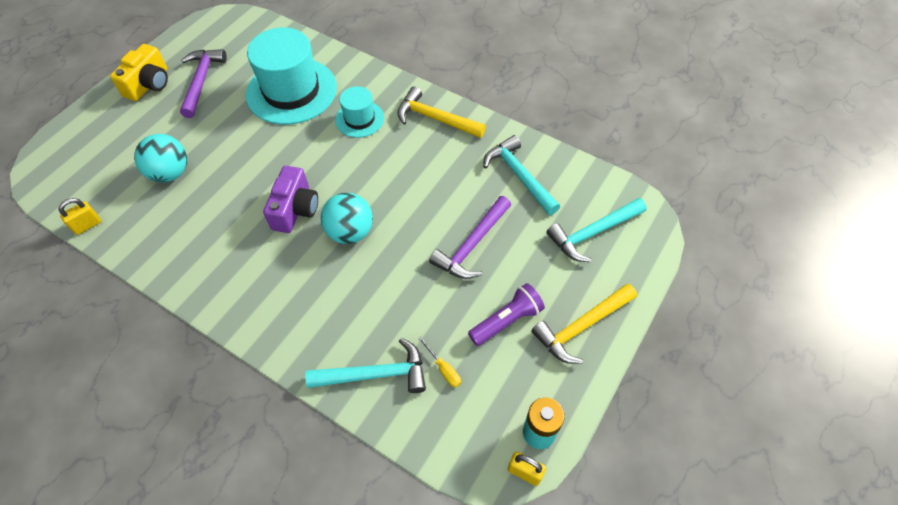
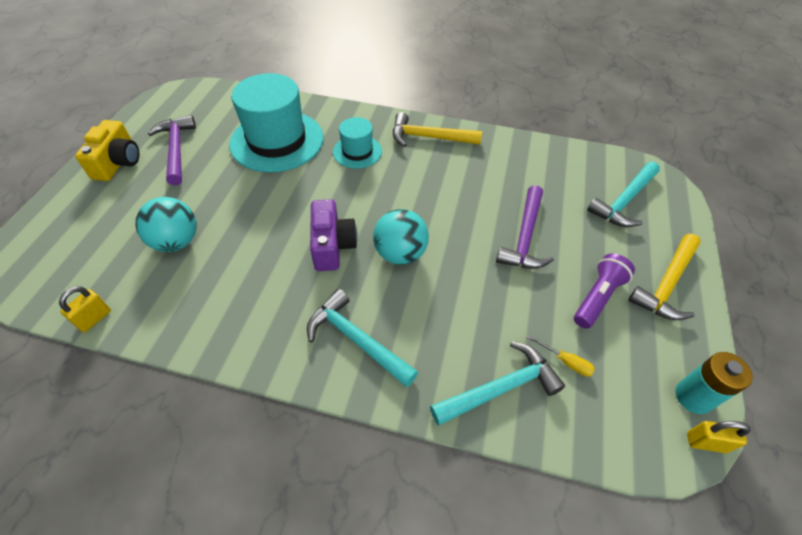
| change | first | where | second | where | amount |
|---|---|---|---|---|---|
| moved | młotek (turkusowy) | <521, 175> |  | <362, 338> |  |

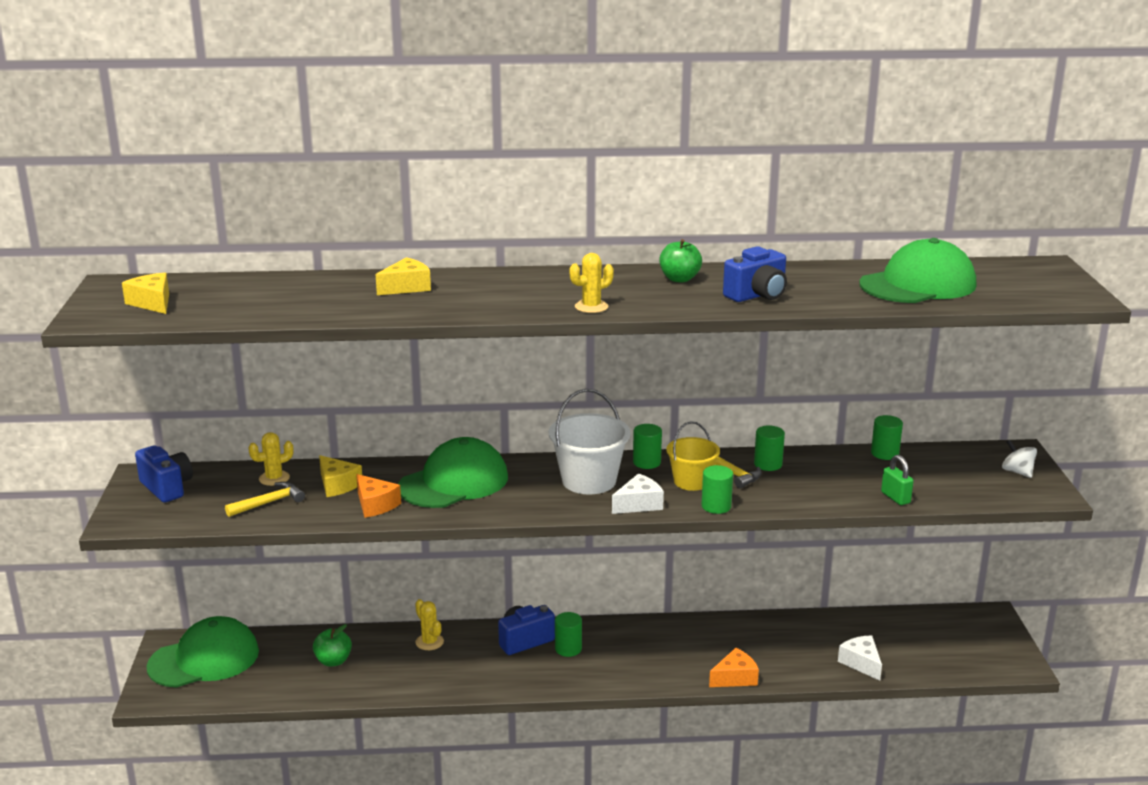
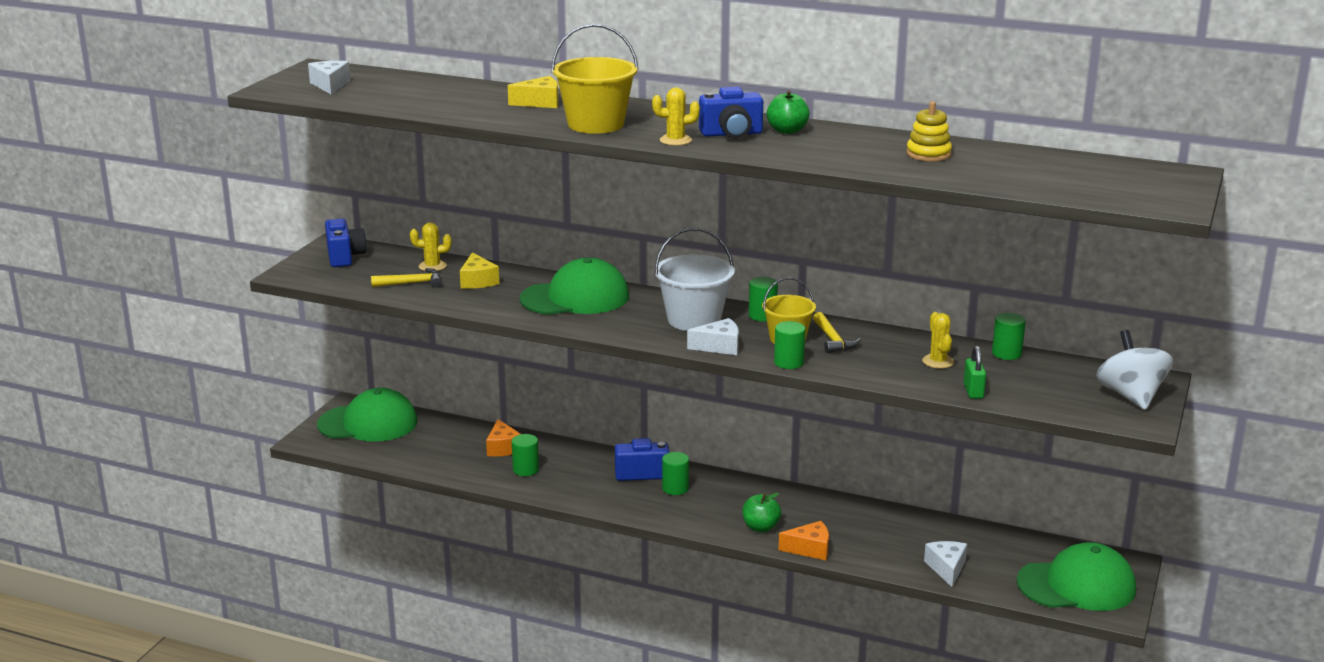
| change | first | where | second | where | amount |
|---|---|---|---|---|---|
| added |  |  | wiadro (żółty) | <595, 79> |  |
| added |  |  | zabawka nakładanka (żółty) | <929, 131> |  |
| moved | jabłko (zielony) | <332, 645> |  | <761, 512> |  |
| moved | ser (pomarańczowy) | <378, 496> |  | <503, 438> |  |
| moved | kaktus (żółty) | <429, 624> |  | <938, 340> |  |
| moved | aparat fotograficzny (niebieski) | <755, 274> |  | <731, 113> |  |
| moved | walec (zielony) | <769, 448> |  | <525, 455> |  |
| moved | czapka (zielony) | <917, 270> |  | <1076, 576> |  |
| recoloured | ser (żółty) | <145, 293> | ser (biały) | <329, 77> |  |
| resized | bączek (biały) | <1019, 459> |  | <1134, 370> | x1.81 |

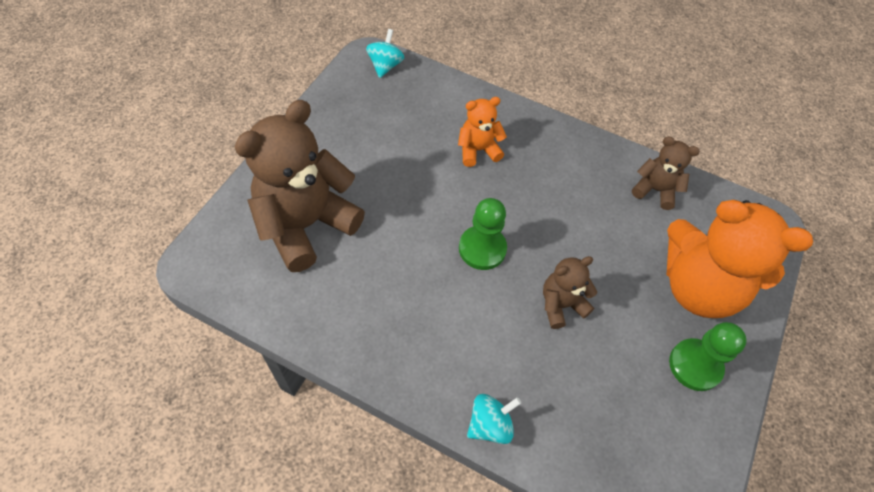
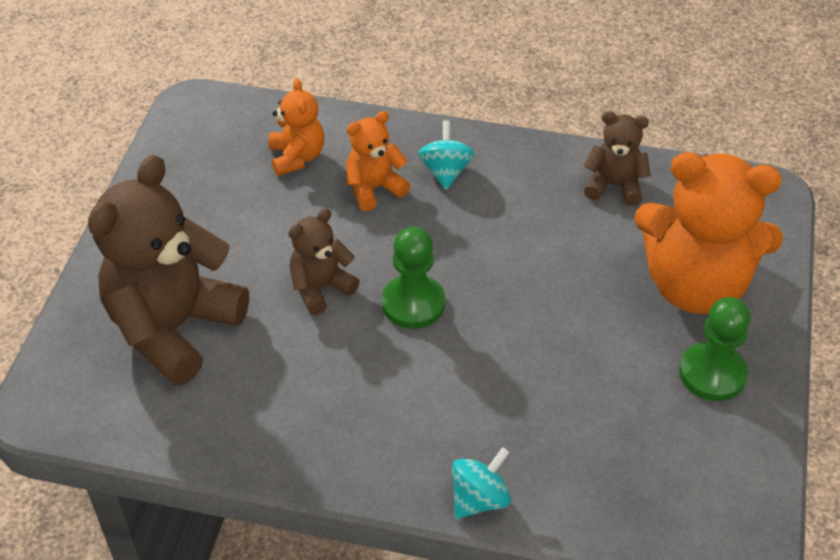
| change | first | where | second | where | amount |
|---|---|---|---|---|---|
| added |  |  | miś (pomarańczowy) | <296, 127> |  |
| moved | bączek (turkusowy) | <385, 53> |  | <446, 155> |  |
| moved | miś (brązowy) | <570, 292> |  | <324, 262> |  |

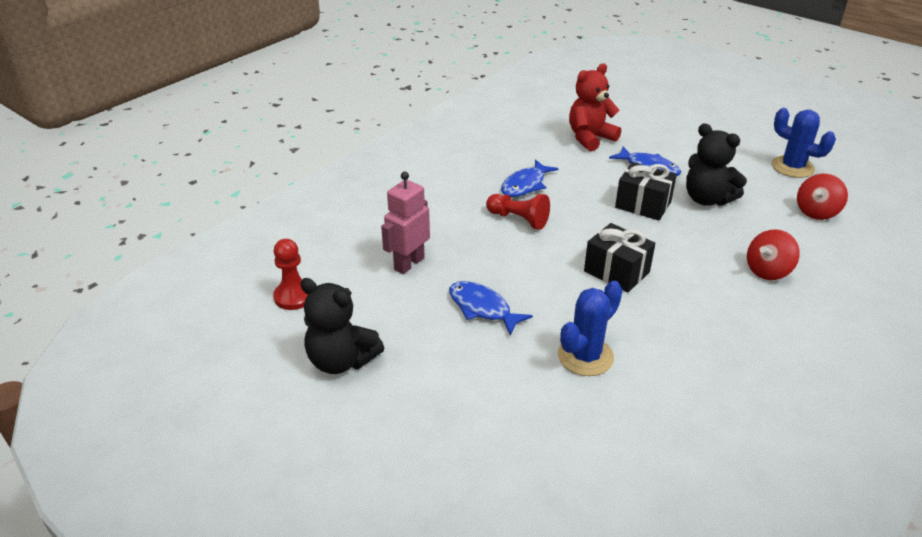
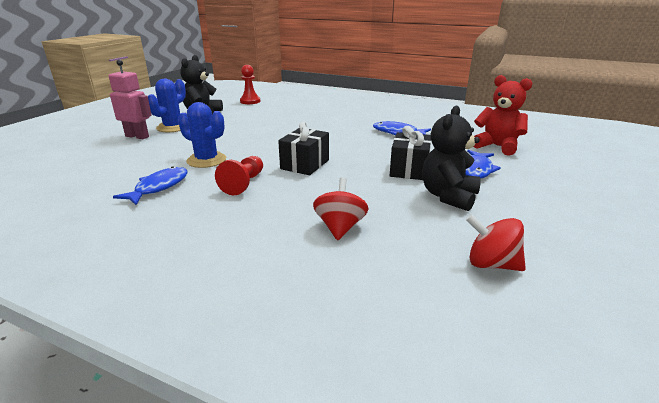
| change | first | where | second | where | amount |
|---|---|---|---|---|---|
| moved | robot (różowy) | <405, 223> |  | <130, 99> |  |
| moved | ryba (niebieski) | <491, 308> |  | <150, 185> |  |
| moved | pionek (czerwony) | <518, 212> |  | <239, 175> |  |
| moved | kaktus (niebieski) | <804, 143> |  | <167, 105> |  |
| turned | bączek (czerwony) | <773, 254> |  | <341, 208> | 60 degrees clockwise |

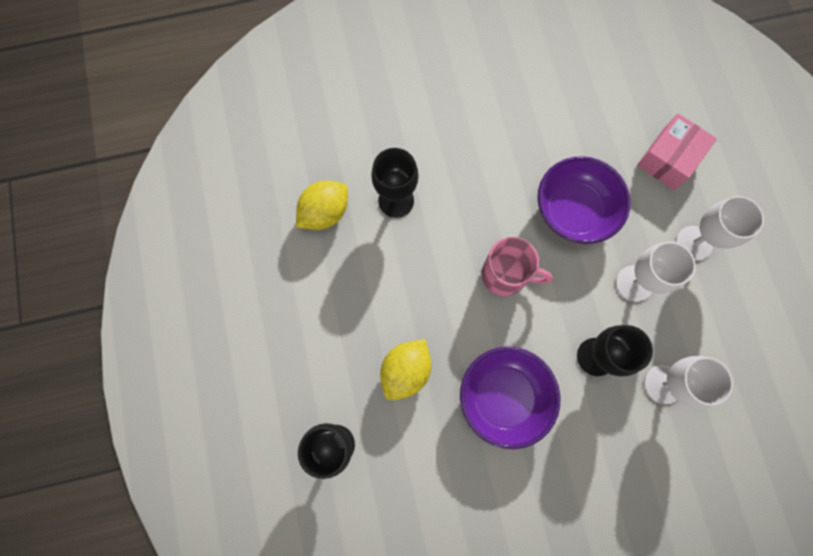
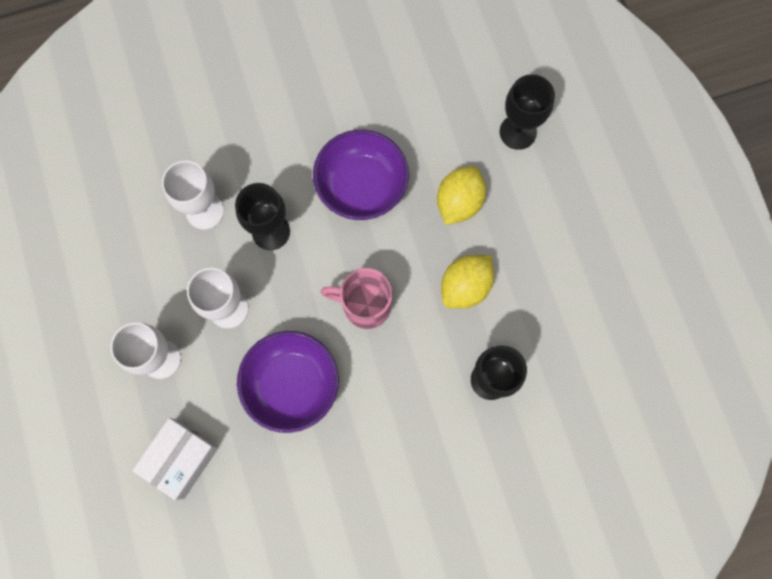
| change | first | where | second | where | amount |
|---|---|---|---|---|---|
| moved | cytryna (żółty) | <322, 205> |  | <467, 282> |  |
| recoloured | pudełko (różowy) | <677, 152> | pudełko (biały) | <175, 459> |  |

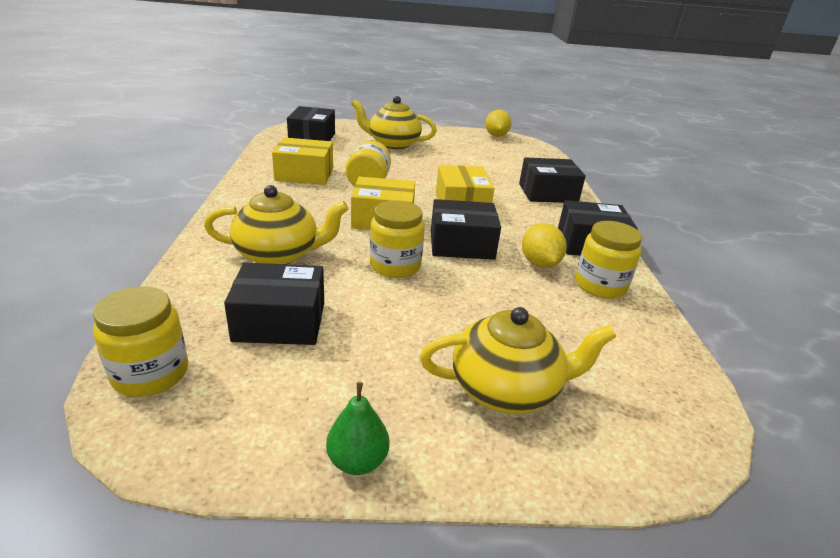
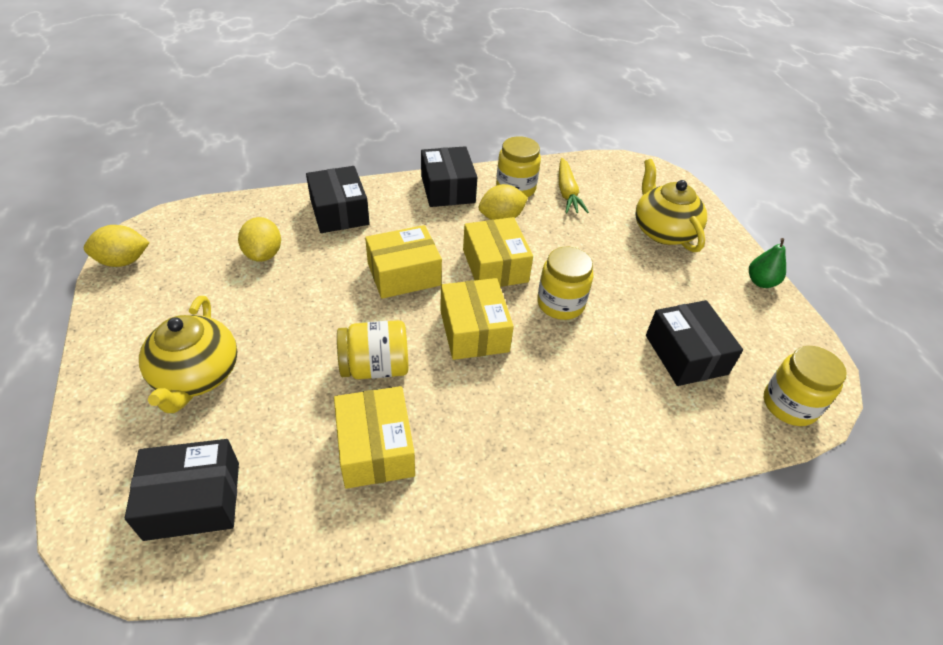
| change | first | where | second | where | amount |
|---|---|---|---|---|---|
| removed | imbryk (żółty) | <276, 224> |  |  |  |
| added |  |  | cytryna (żółty) | <259, 239> |  |
| added |  |  | marchewka (żółty) | <574, 185> |  |
| recoloured | pudełko (czarny) | <466, 229> | pudełko (żółty) | <498, 252> |  |

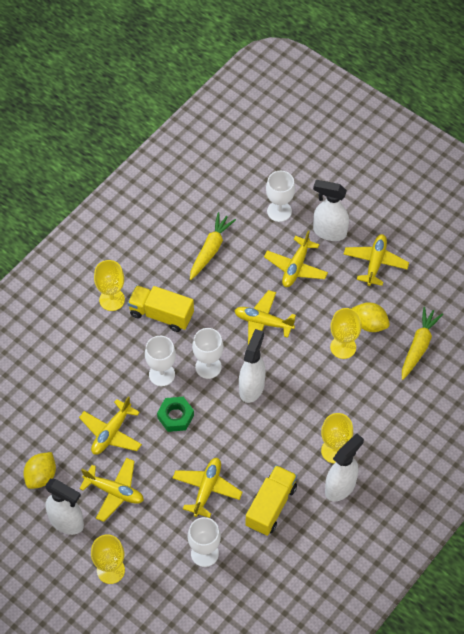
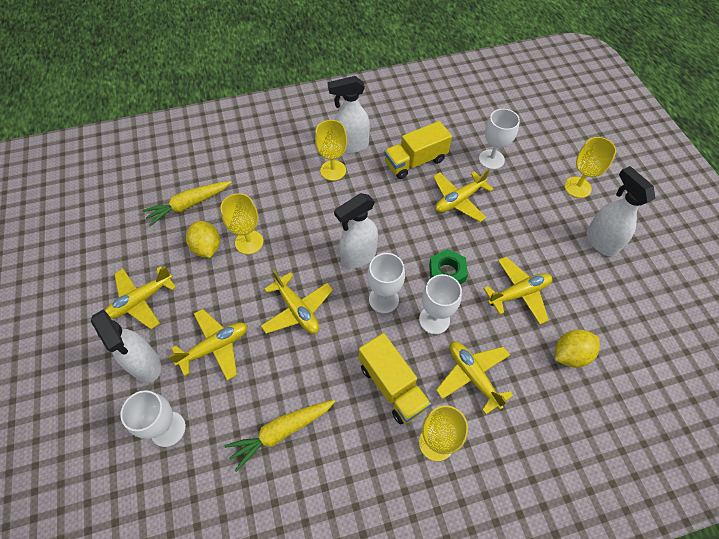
| change | first | where | second | where | amount |
|---|---|---|---|---|---|
| moved | cytryna (żółty) | <39, 470> |  | <577, 348> |  |
| moved | samolot (żółty) | <111, 490> |  | <474, 378> |  |

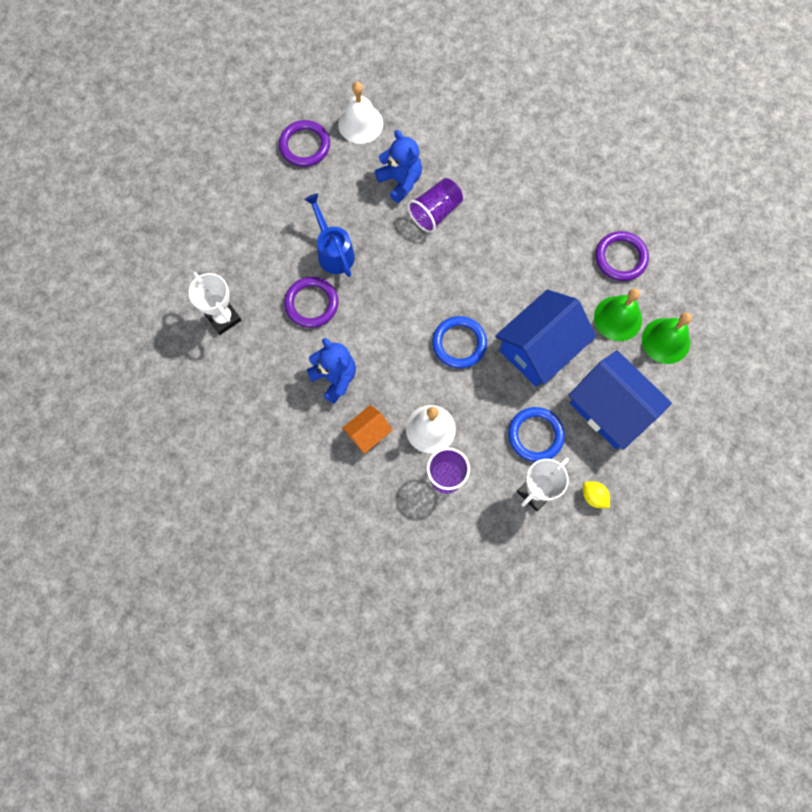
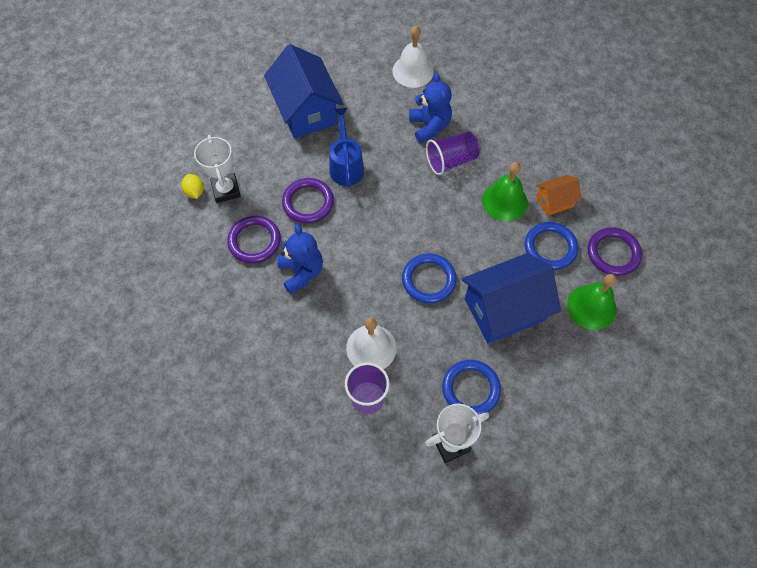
| change | first | where | second | where | amount |
|---|---|---|---|---|---|
| added |  |  | pierścień (niebieski) | <551, 246> |  |
| moved | pierścień (fioletowy) | <304, 143> |  | <254, 239> |  |
| moved | domek (pomarańczowy) | <367, 429> |  | <559, 195> |  |
| moved | domek (niebieski) | <620, 400> |  | <303, 91> |  |
| moved | cytryna (żółty) | <596, 494> |  | <192, 186> |  |
| moved | dzwonek (zielony) | <667, 338> |  | <505, 191> |  |

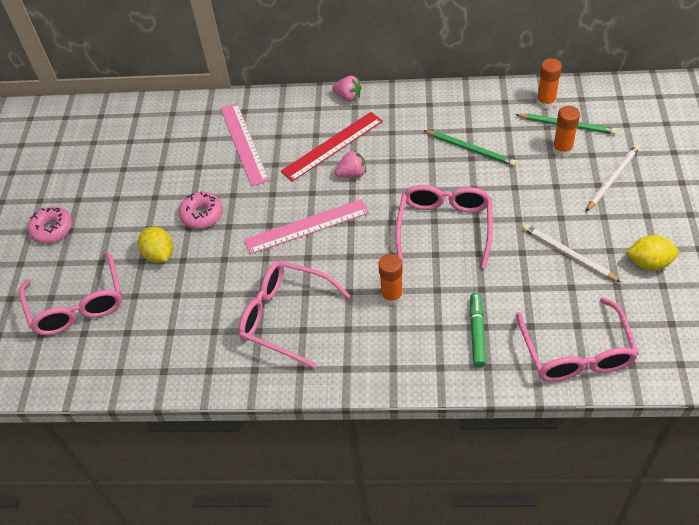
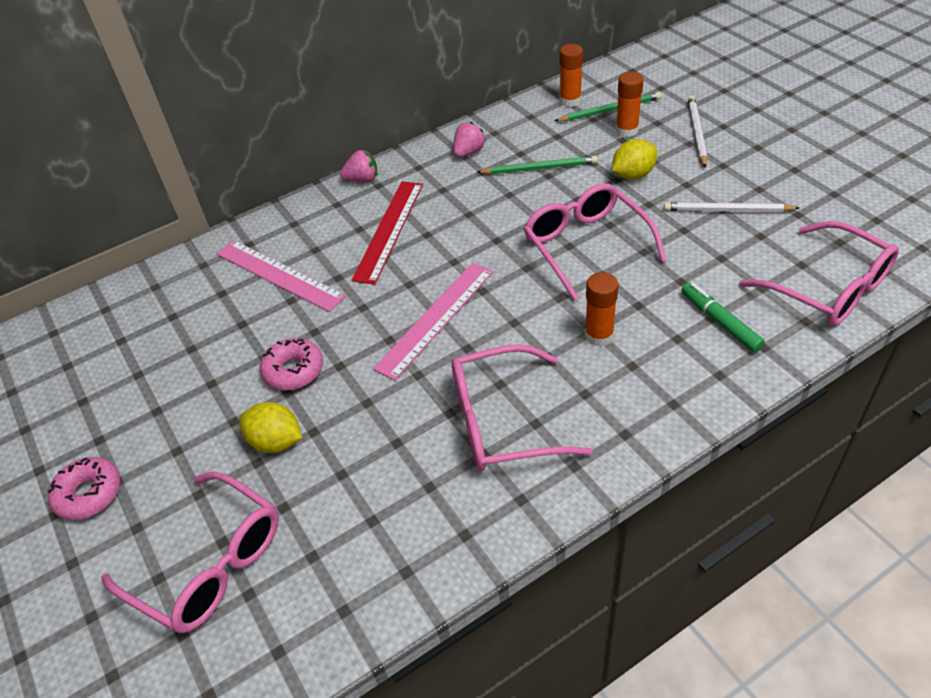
| change | first | where | second | where | amount |
|---|---|---|---|---|---|
| moved | truskawka (różowy) | <350, 164> |  | <469, 140> |  |
| moved | cytryna (żółty) | <652, 252> |  | <634, 159> |  |

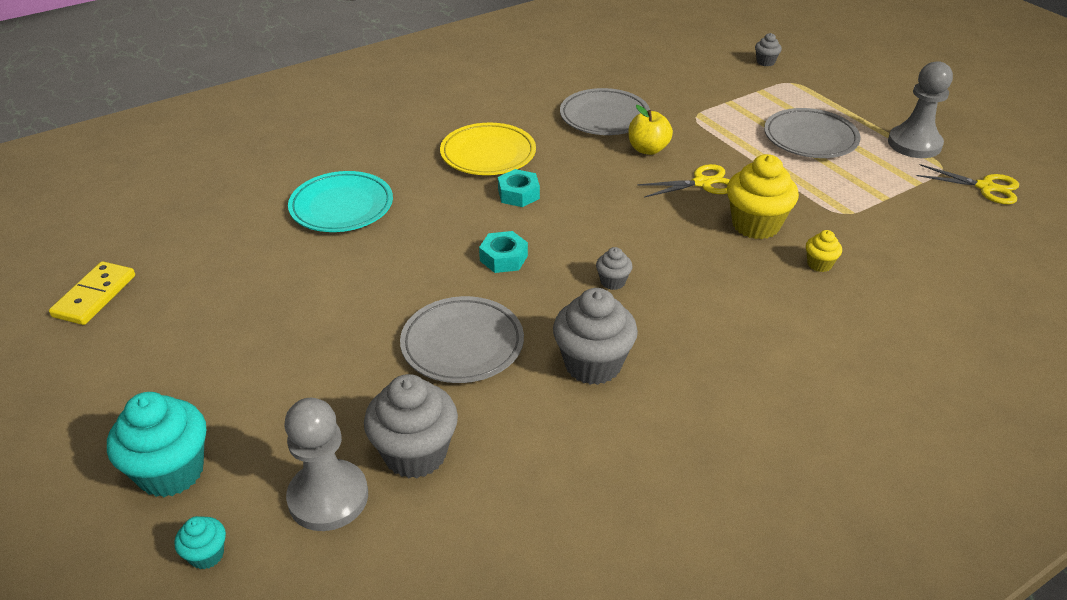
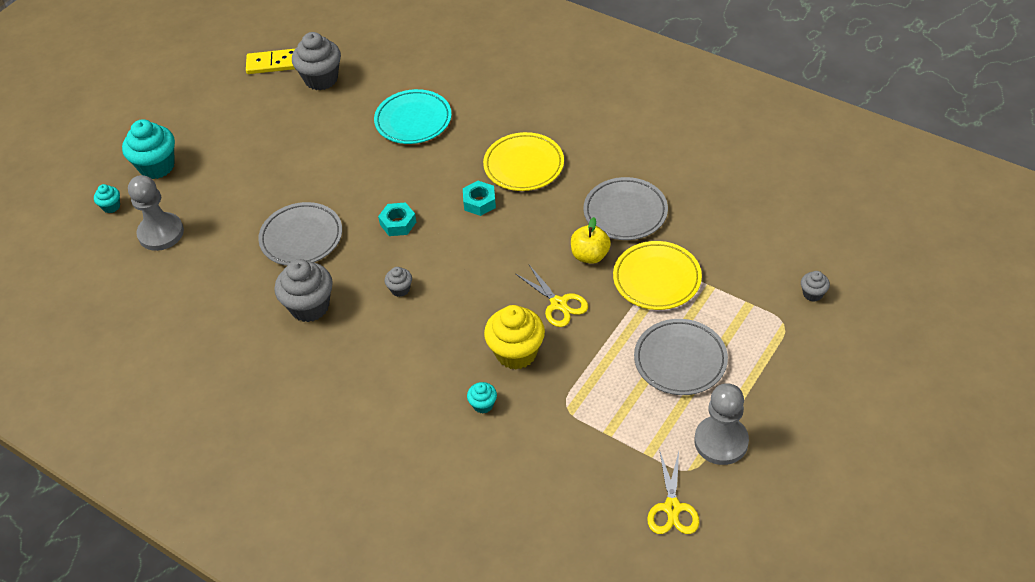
| change | first | where | second | where | amount |
|---|---|---|---|---|---|
| added |  |  | talerz (żółty) | <657, 275> |  |
| moved | muffinka (szary) | <411, 426> |  | <316, 61> |  |
| recoloured | muffinka (żółty) | <824, 251> | muffinka (turkusowy) | <482, 398> |  |

